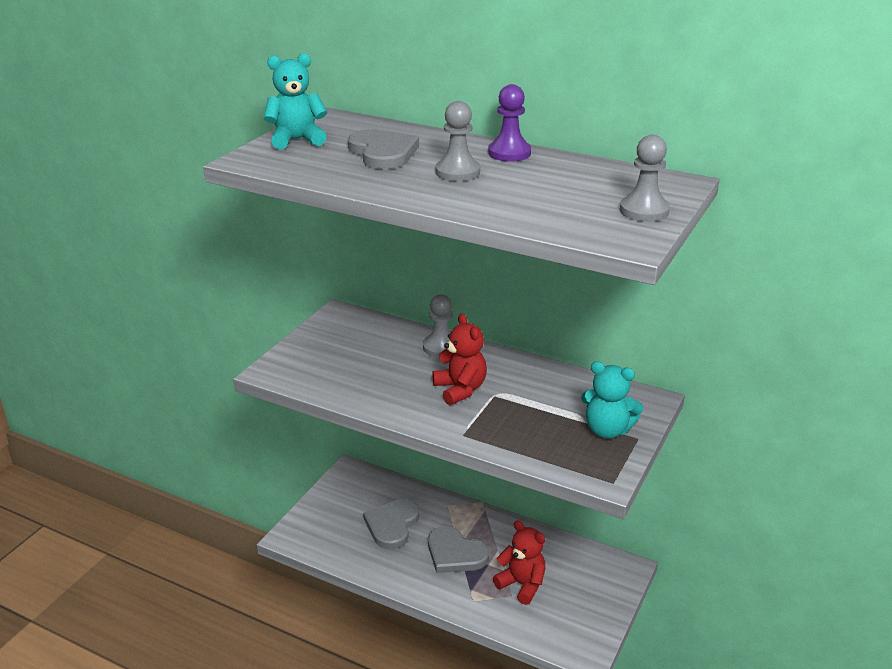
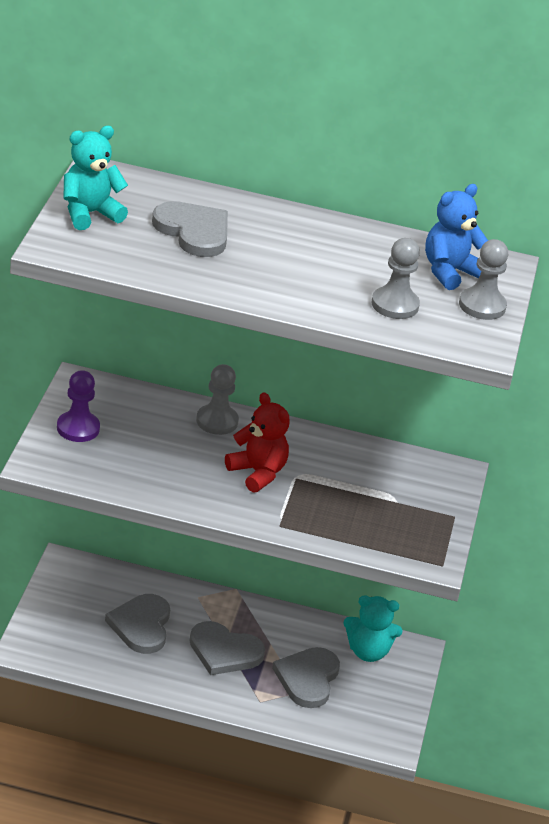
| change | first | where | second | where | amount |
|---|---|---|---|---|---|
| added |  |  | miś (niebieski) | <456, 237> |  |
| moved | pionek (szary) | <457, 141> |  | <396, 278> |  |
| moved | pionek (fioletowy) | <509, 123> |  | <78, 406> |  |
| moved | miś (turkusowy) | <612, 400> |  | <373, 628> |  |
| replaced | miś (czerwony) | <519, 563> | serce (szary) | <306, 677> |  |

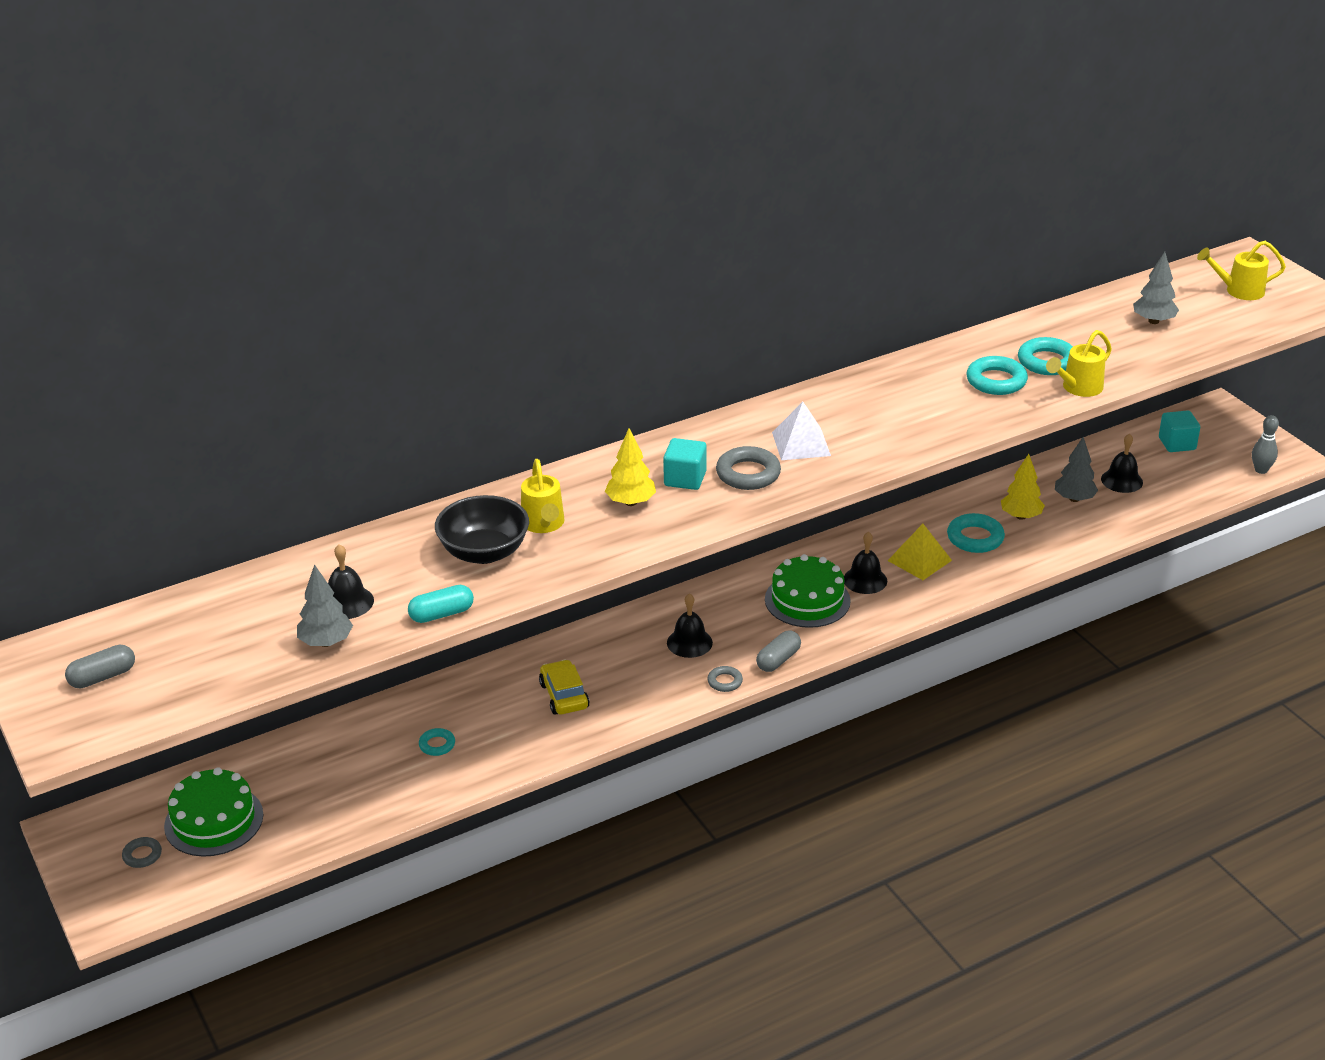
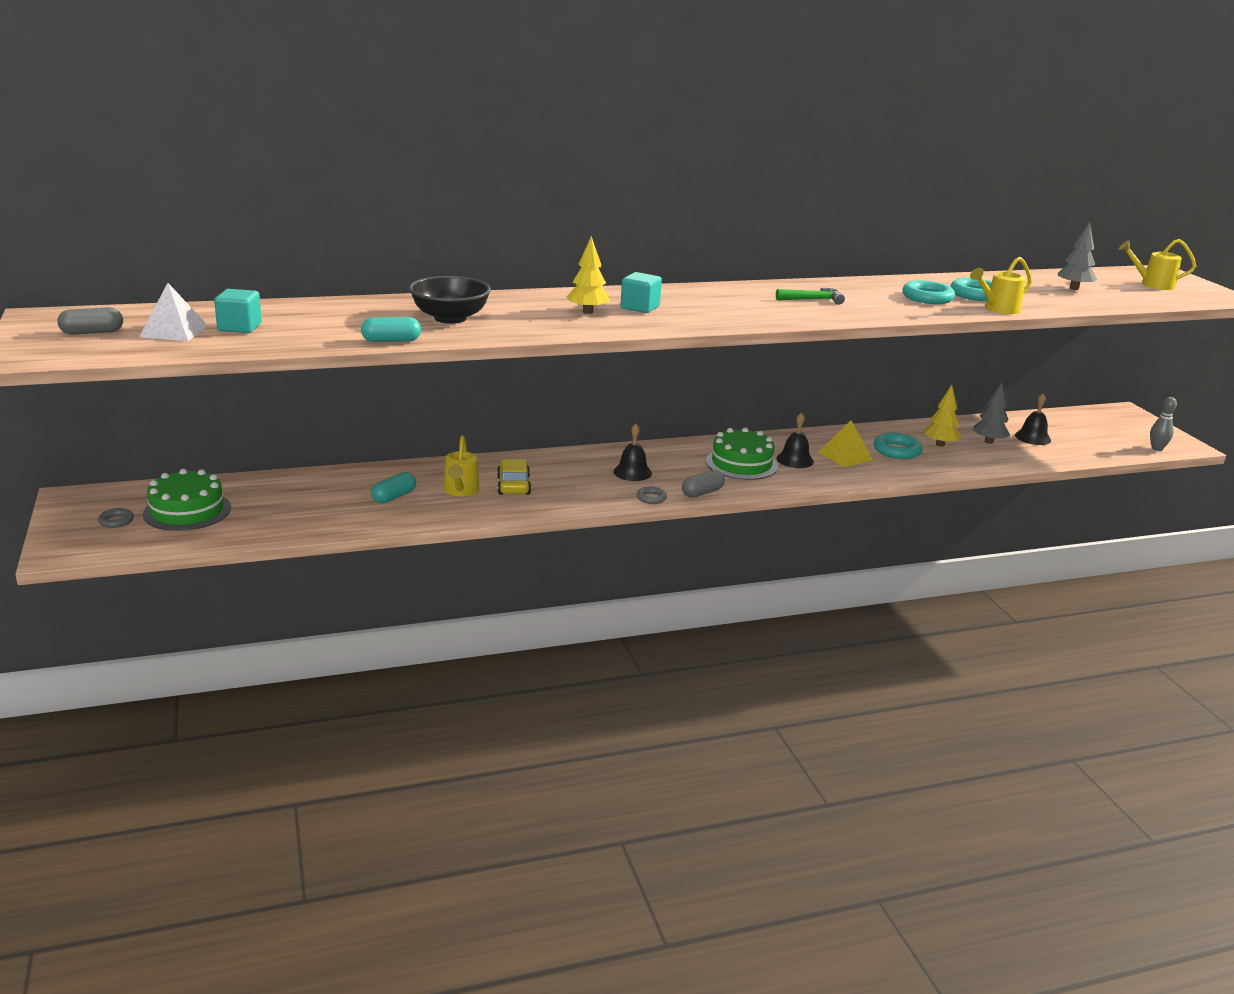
| change | first | where | second | where | amount |
|---|---|---|---|---|---|
| removed | drzewko (szary) | <325, 605> |  |  |  |
| removed | dzwonek (czarny) | <351, 581> |  |  |  |
| removed | pierścień (szary) | <748, 468> |  |  |  |
| added |  |  | młotek (zielony) | <810, 296> |  |
| moved | konewka (żółty) | <543, 496> |  | <461, 466> |  |
| moved | piramida (biały) | <801, 431> |  | <173, 312> |  |
| moved | sześcian (turkusowy) | <1179, 431> |  | <238, 311> |  |
| replaced | pierścień (turkusowy) | <437, 742> | kapsułka (turkusowy) | <393, 488> |  |

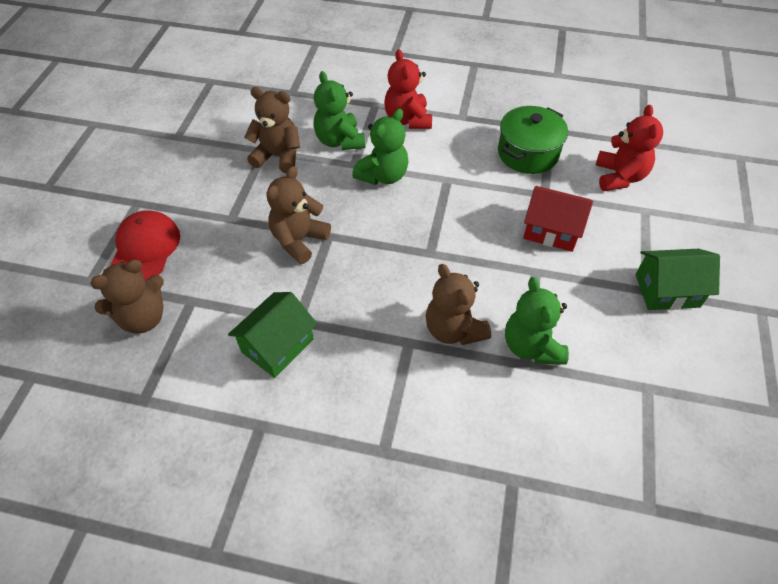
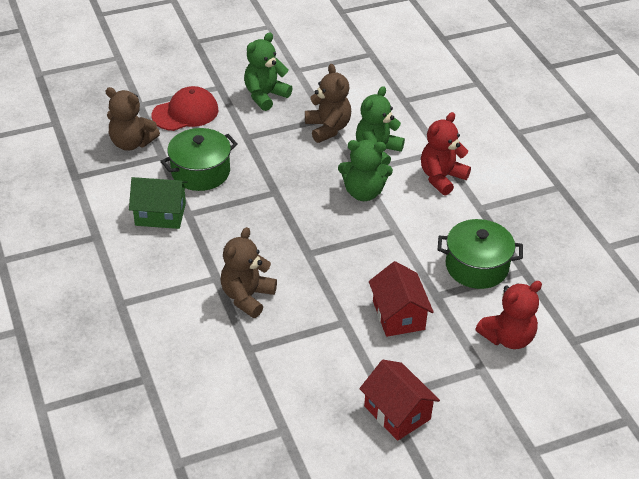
| change | first | where | second | where | amount |
|---|---|---|---|---|---|
| removed | miś (brązowy) | <298, 215> |  |  |  |
| added |  |  | garnek (zielony) | <199, 159> |  |
| moved | miś (zielony) | <537, 321> |  | <268, 71> |  |
| recoloured | domek (zielony) | <678, 279> | domek (czerwony) | <399, 400> |  |

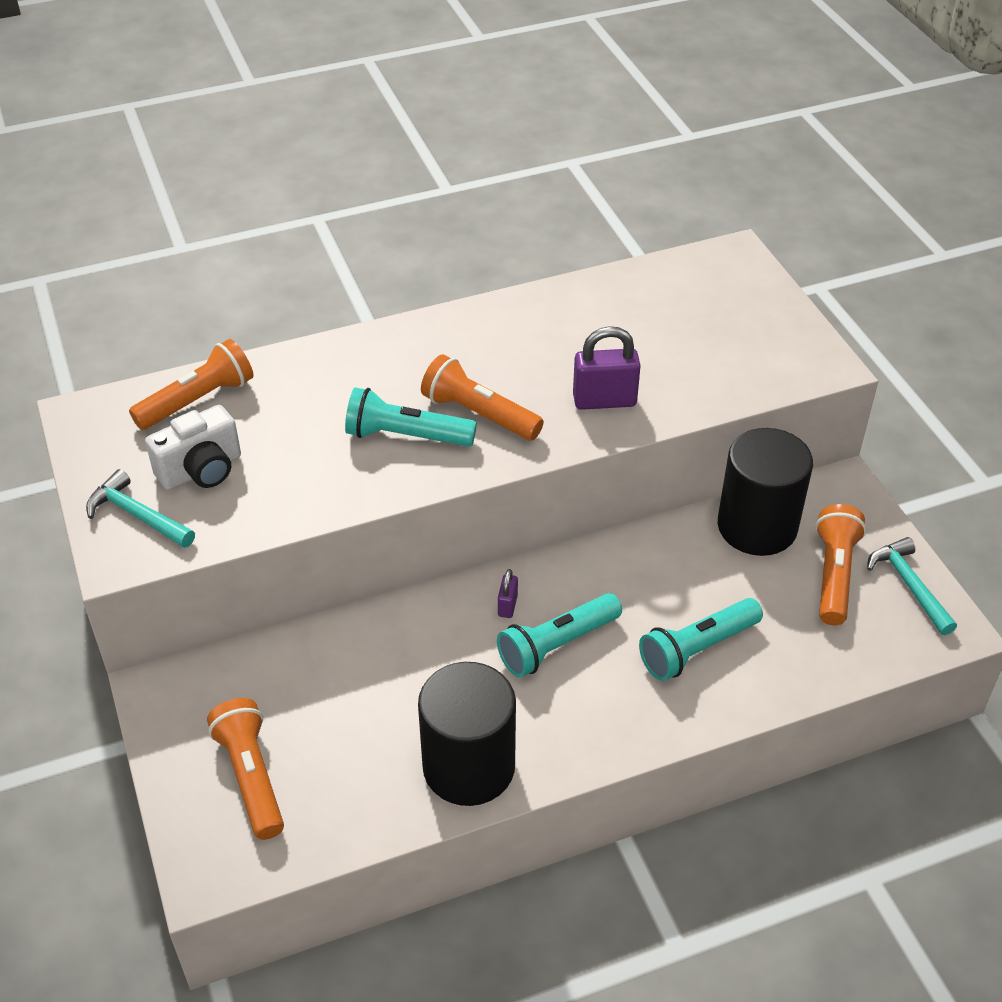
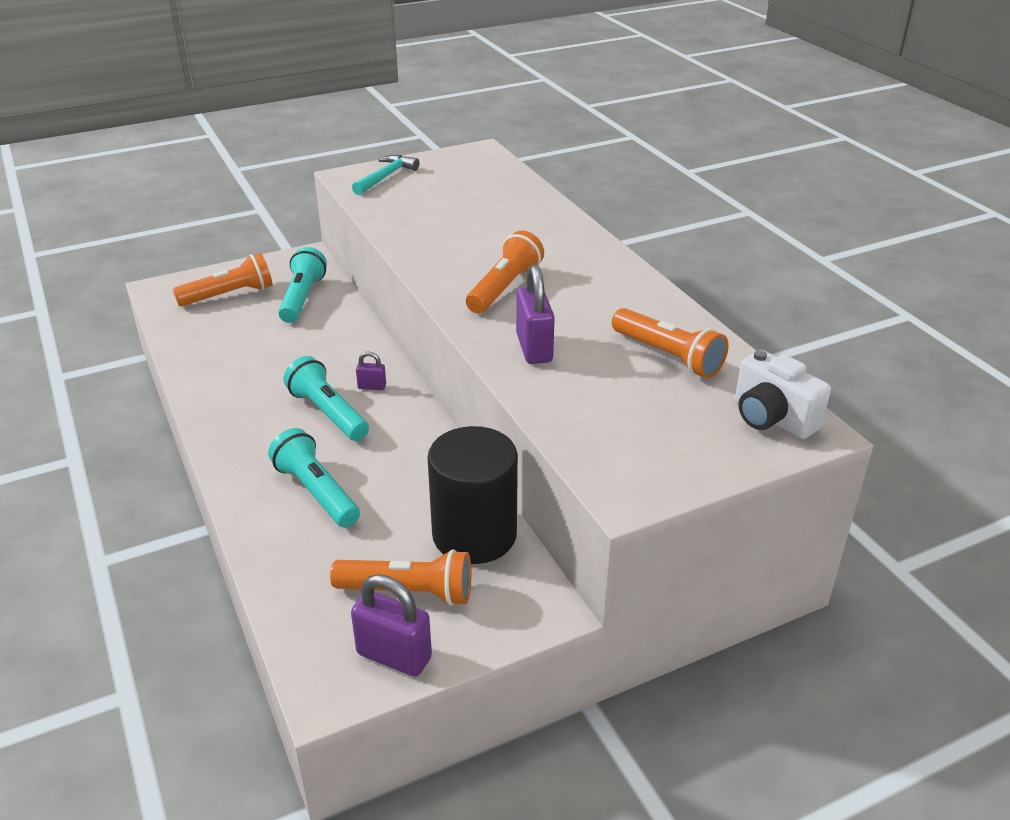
| change | first | where | second | where | amount |
|---|---|---|---|---|---|
| removed | walec (czarny) | <467, 734> |  |  |  |
| moved | latarka (pomarańczowy) | <191, 384> |  | <670, 343> |  |
| moved | aparat fotograficzny (biały) | <193, 447> |  | <783, 394> |  |
| moved | latarka (turkusowy) | <411, 417> |  | <302, 285> |  |
| replaced | młotek (turkusowy) | <912, 586> | kłódka (fioletowy) | <391, 625> |  |

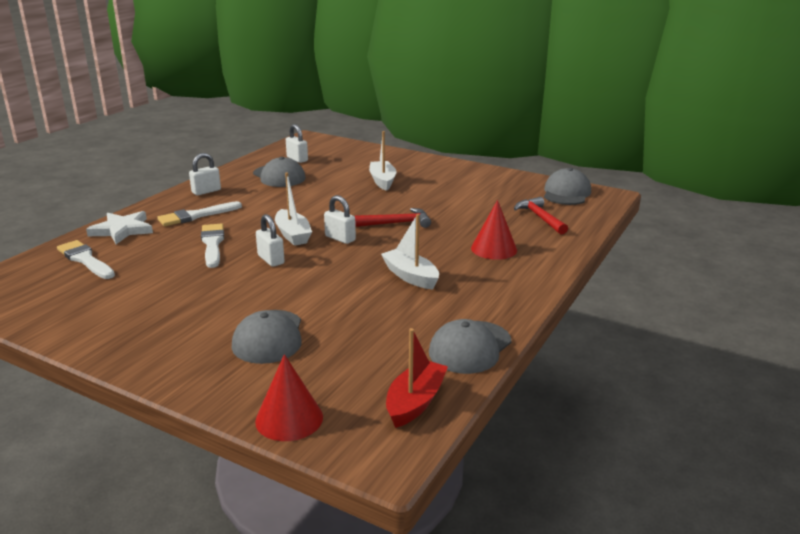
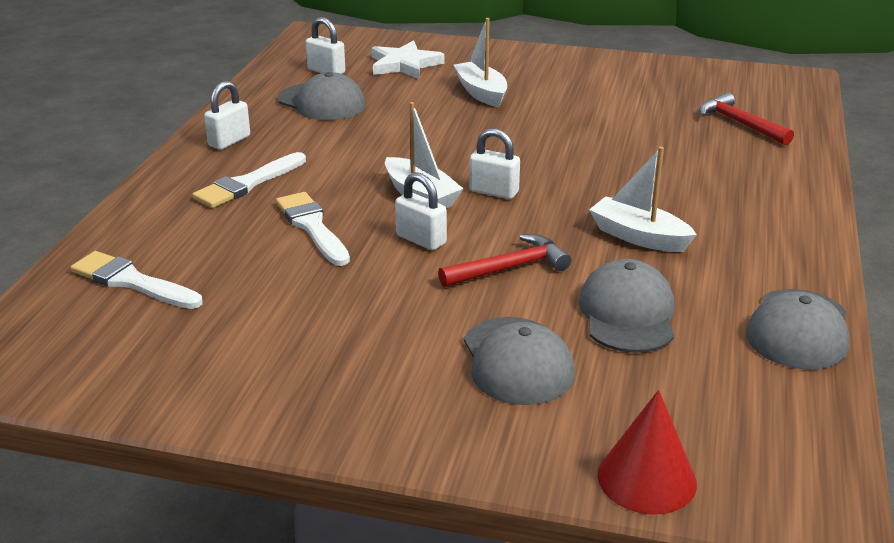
| change | first | where | second | where | amount |
|---|---|---|---|---|---|
| removed | łódka (czerwony) | <417, 378> |  |  |  |
| removed | stożek (czerwony) | <494, 230> |  |  |  |
| moved | gwiazda (biały) | <119, 227> |  | <408, 59> |  |
| moved | młotek (czerwony) | <393, 218> |  | <504, 260> |  |
| moved | czapka (szary) | <567, 186> |  | <626, 306> |  |

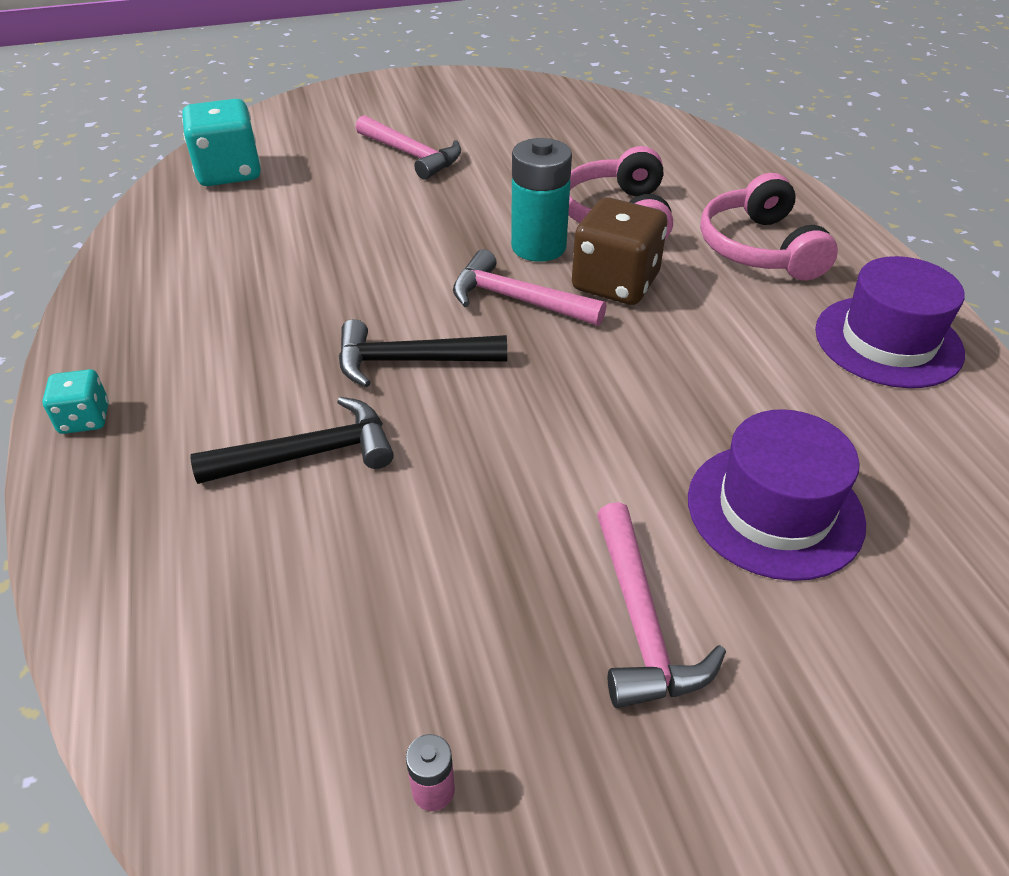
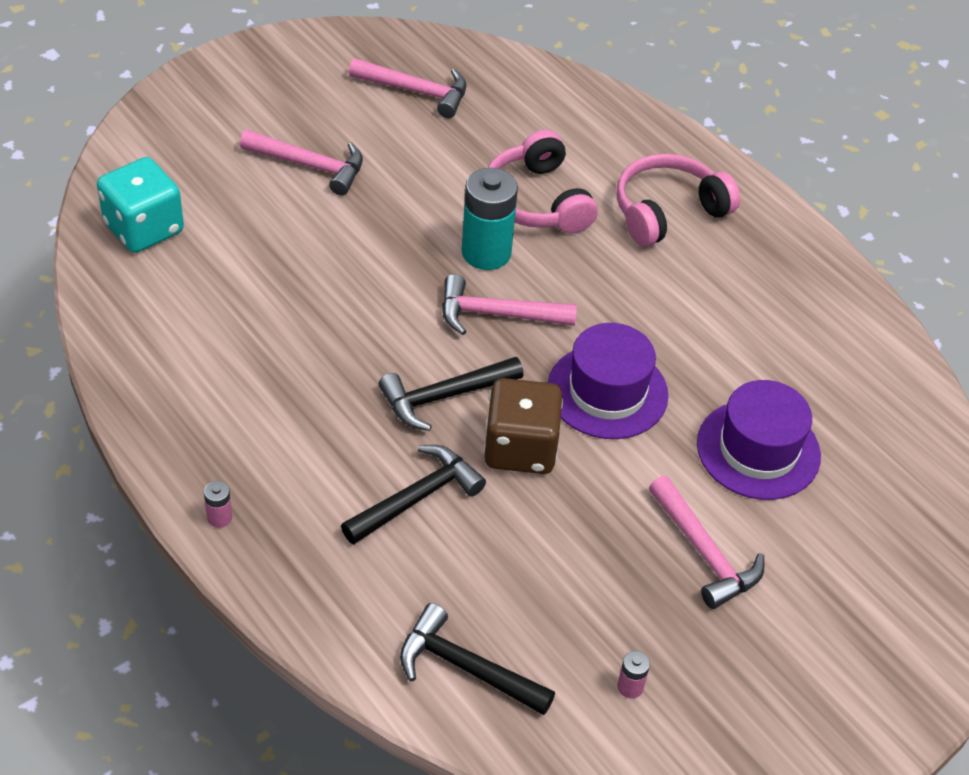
| change | first | where | second | where | amount |
|---|---|---|---|---|---|
| added |  |  | młotek (różowy) | <408, 88> |  |
| added |  |  | młotek (czarny) | <477, 659> |  |
| moved | kostka do gry (brązowy) | <619, 251> |  | <523, 426> |  |
| moved | kapelusz (fioletowy) | <890, 322> |  | <608, 381> |  |
| replaced | kostka do gry (turkusowy) | <75, 401> | bateria (różowy) | <218, 504> |  |
| turned | słuchawki (różowy) | <769, 227> |  | <678, 200> | 90 degrees clockwise |

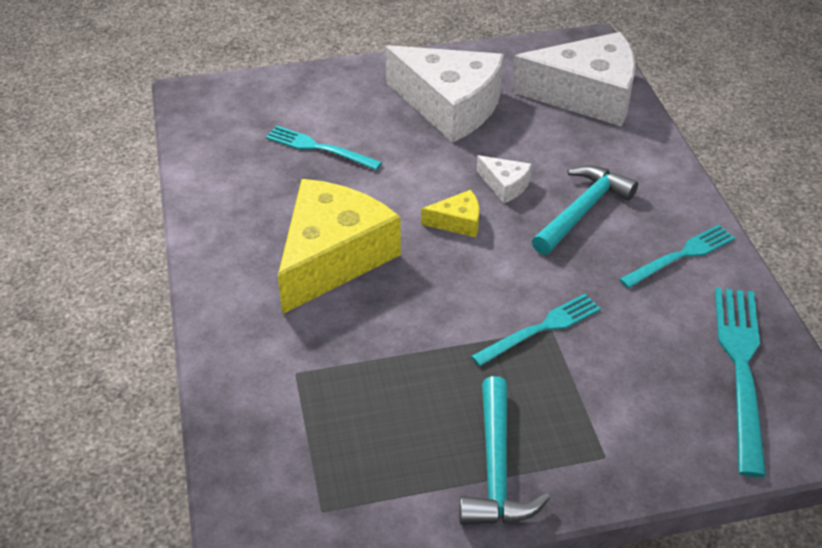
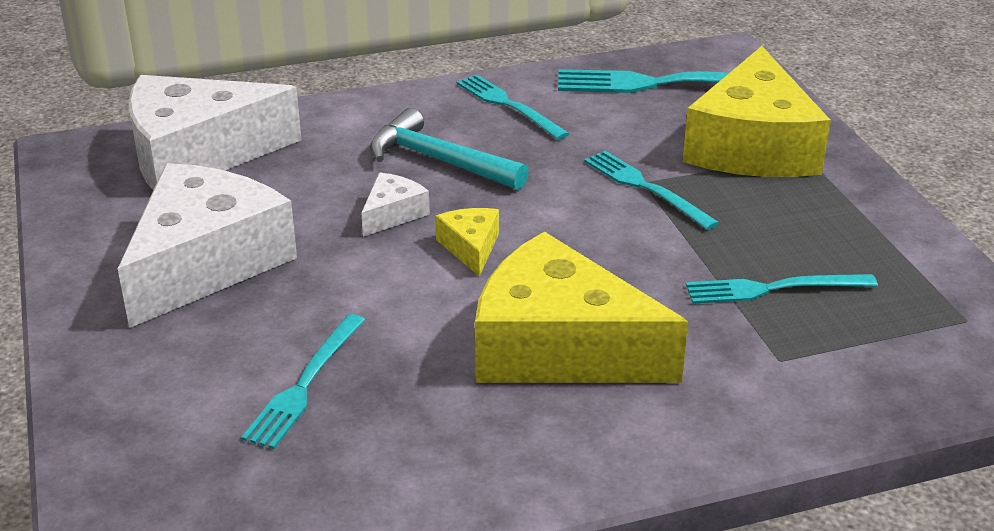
| change | first | where | second | where | amount |
|---|---|---|---|---|---|
| removed | młotek (turkusowy) | <504, 450> |  |  |  |
| added |  |  | ser (żółty) | <757, 111> |  |
| added |  |  | widelec (turkusowy) | <782, 289> |  |
| turned | ser (biały) | <573, 79> |  | <214, 132> | 105 degrees counterclockwise |

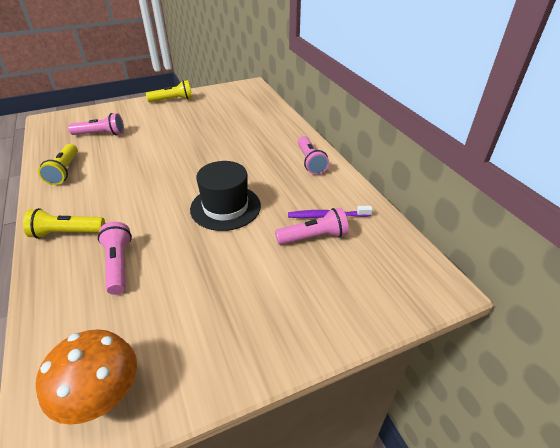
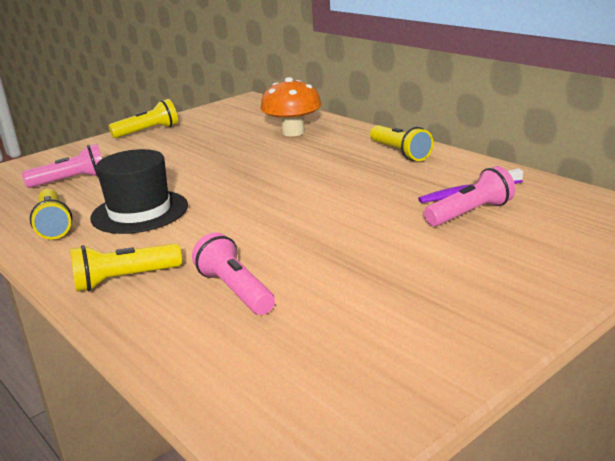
| change | first | where | second | where | amount |
|---|---|---|---|---|---|
| moved | grzyb (pomarańczowy) | <86, 377> |  | <291, 106> |  |
| moved | kapelusz (czarny) | <225, 196> |  | <139, 191> |  |
| recoloured | latarka (różowy) | <313, 155> | latarka (żółty) | <402, 143> |  |

